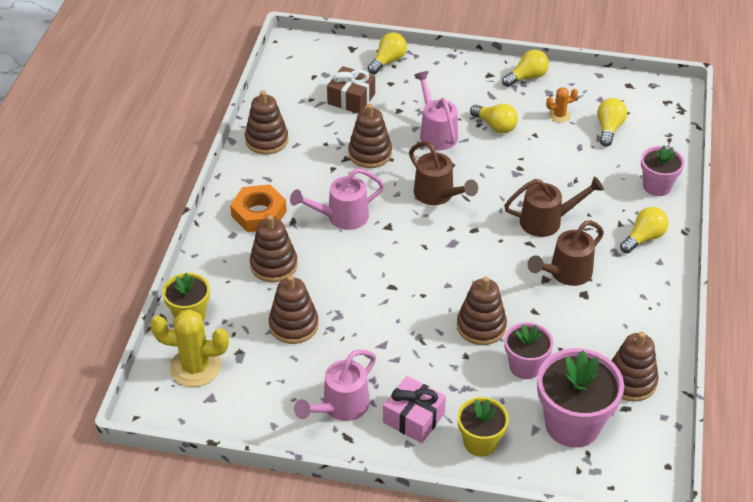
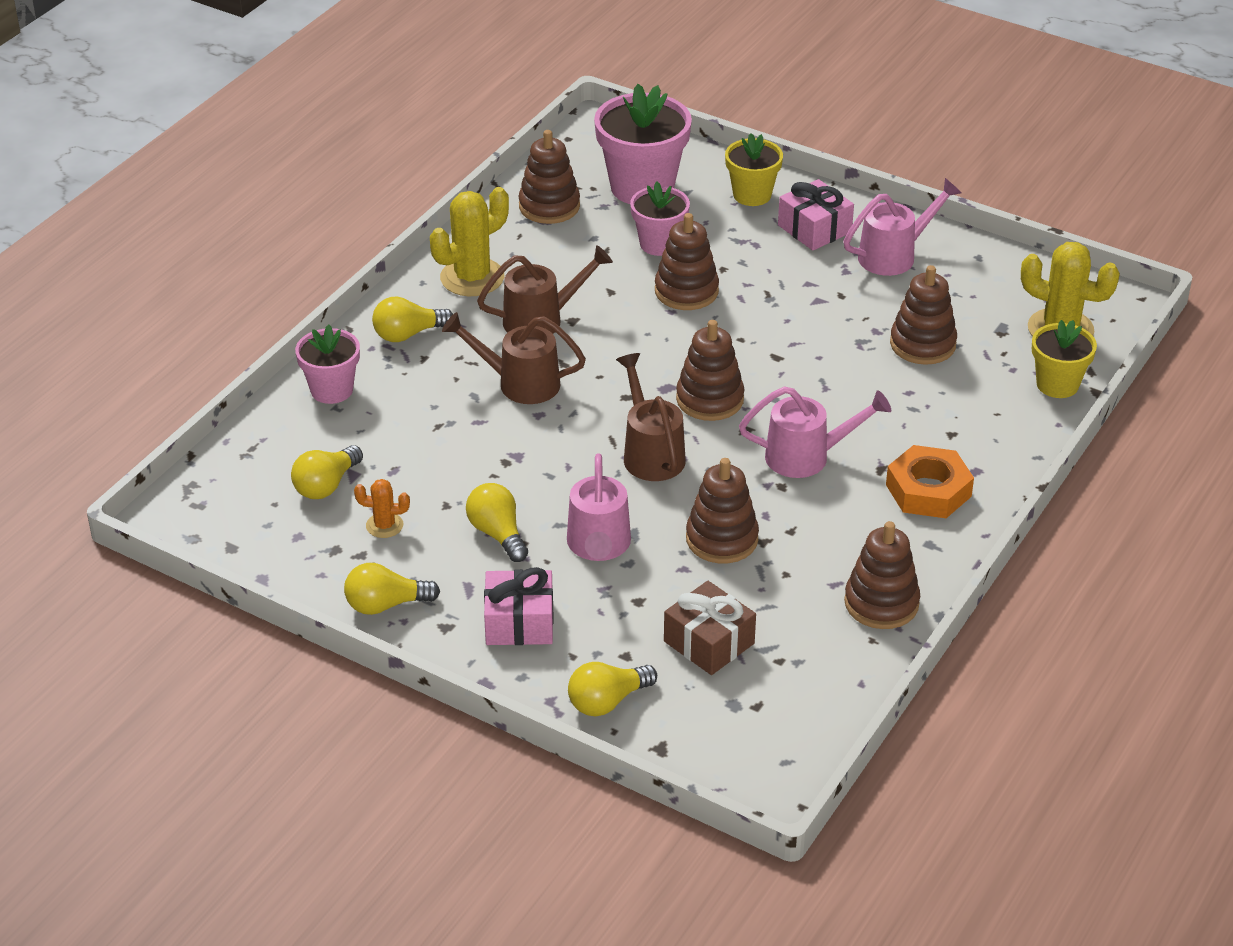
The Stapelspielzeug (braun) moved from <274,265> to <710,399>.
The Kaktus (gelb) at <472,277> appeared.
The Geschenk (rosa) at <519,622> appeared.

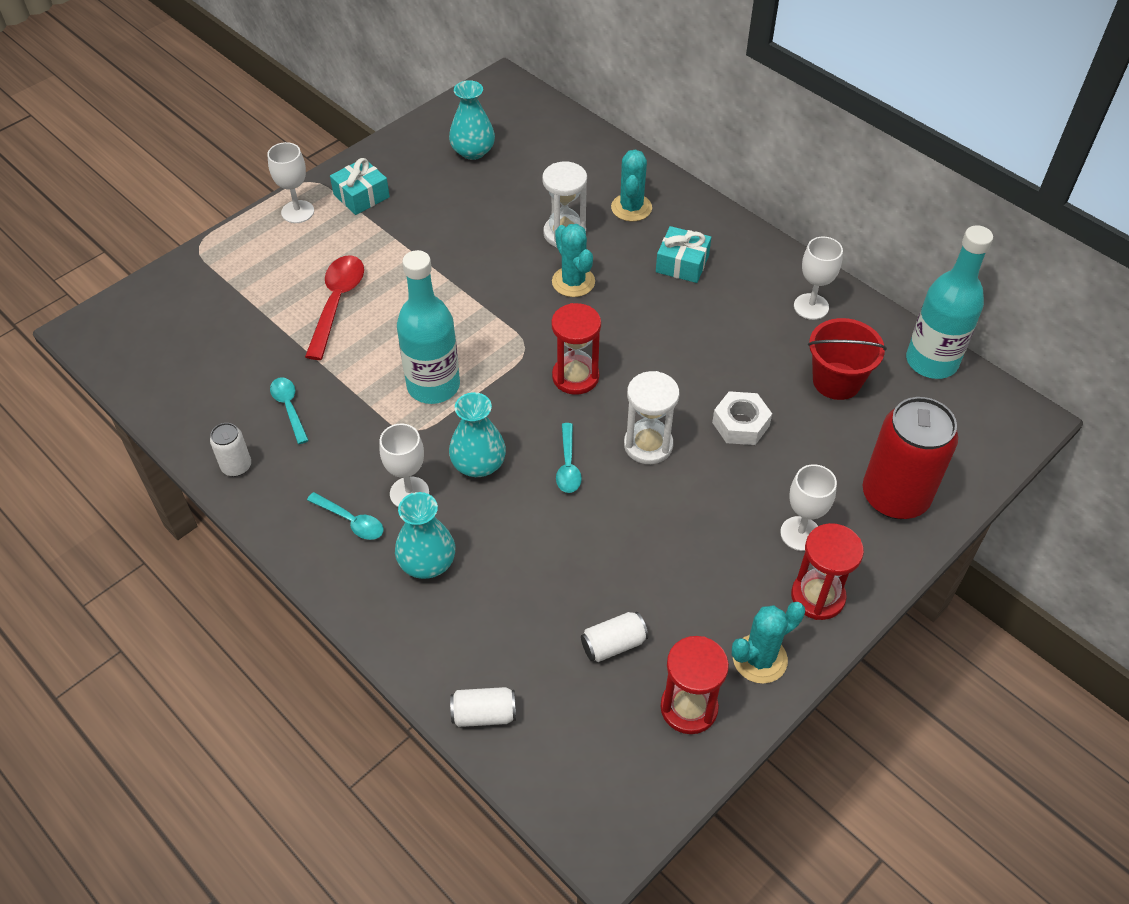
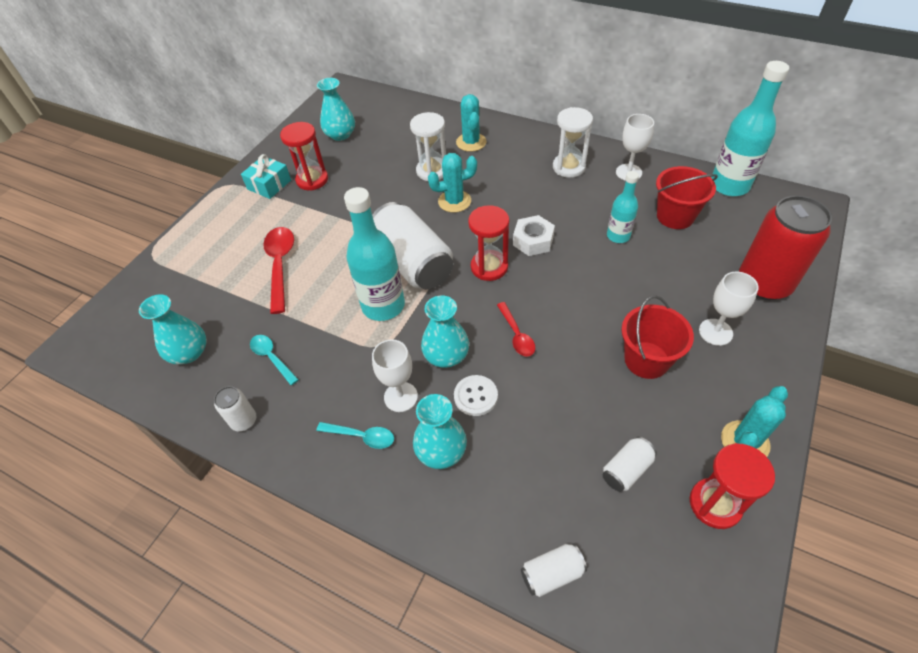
The Kelch (weiß) at <297,212> disappeared.
The Kaktus (türkis) at <573,282> turned 60 degrees counterclockwise.
The Löffel (türkis) at <568,465> became the Löffel (rot) at <516,335>.
The Sanduhr (weiß) moved from <648,445> to <569,167>.
The Geschenk (türkis) at <682,264> disappeared.
The Sechskantmutter (weiß) moved from <740,424> to <533,241>.
The Sanduhr (rot) moved from <817,596> to <312,180>.
The Vase (türkis) at <189,352> appeared.
The Dose (weiß) at <413,263> appeared.
The Knopf (weiß) at <475,396> appeared.
The Flasche (türkis) at <618,236> appeared.
The Eimer (rot) at <646,360> appeared.

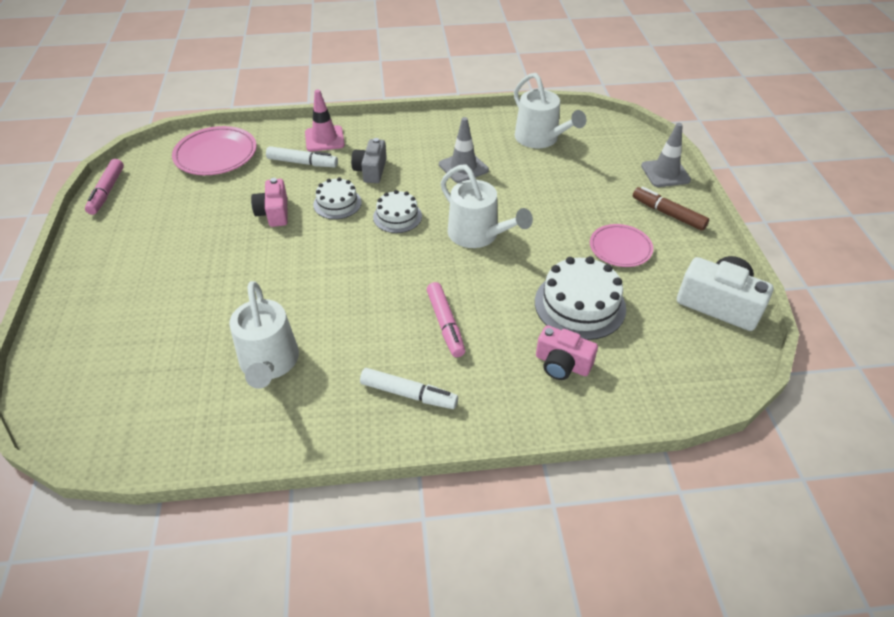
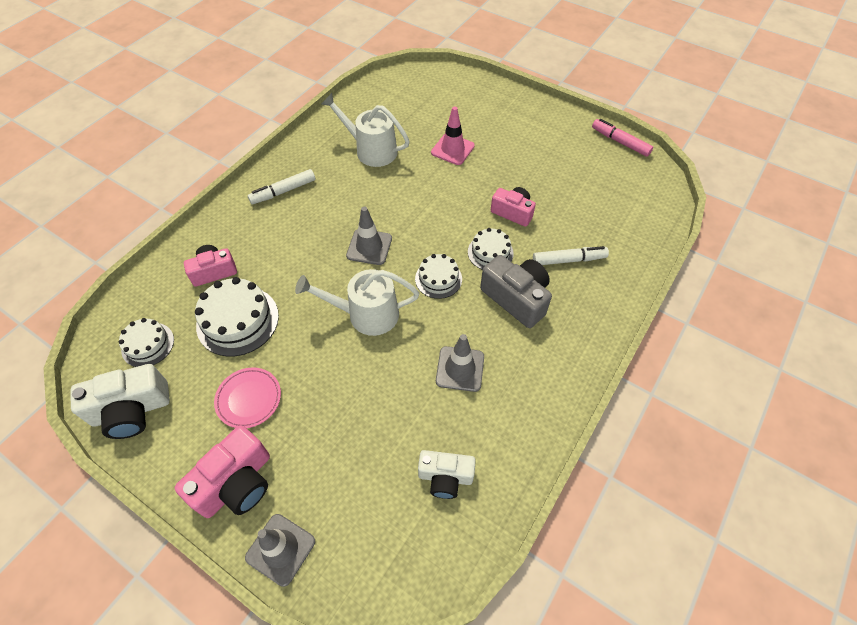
The Teller (rosa) at <216,155> disappeared.
The Filzstift (weiß) at <302,163> turned 150 degrees counterclockwise.
The Leitkegel (rosa) moved from <324,139> to <452,149>.
The Kamera (grau) at <371,170> changed to 1.51 times the size.
The Filzstift (rosa) at <445,324> disappeared.
The Gießkanne (weiß) at <540,139> was replaced by the Kamera (weiß) at <445,477>.
The Filzstift (braun) at <668,214> was replaced by the Kamera (rosa) at <236,483>.
The Kuchen (weiß) at <148,344> appeared.
The Leitkegel (grau) at <369,247> appeared.

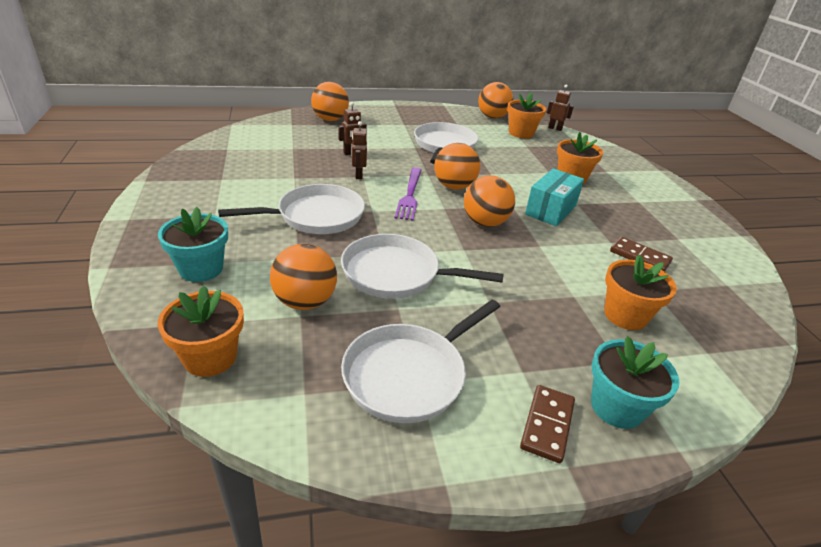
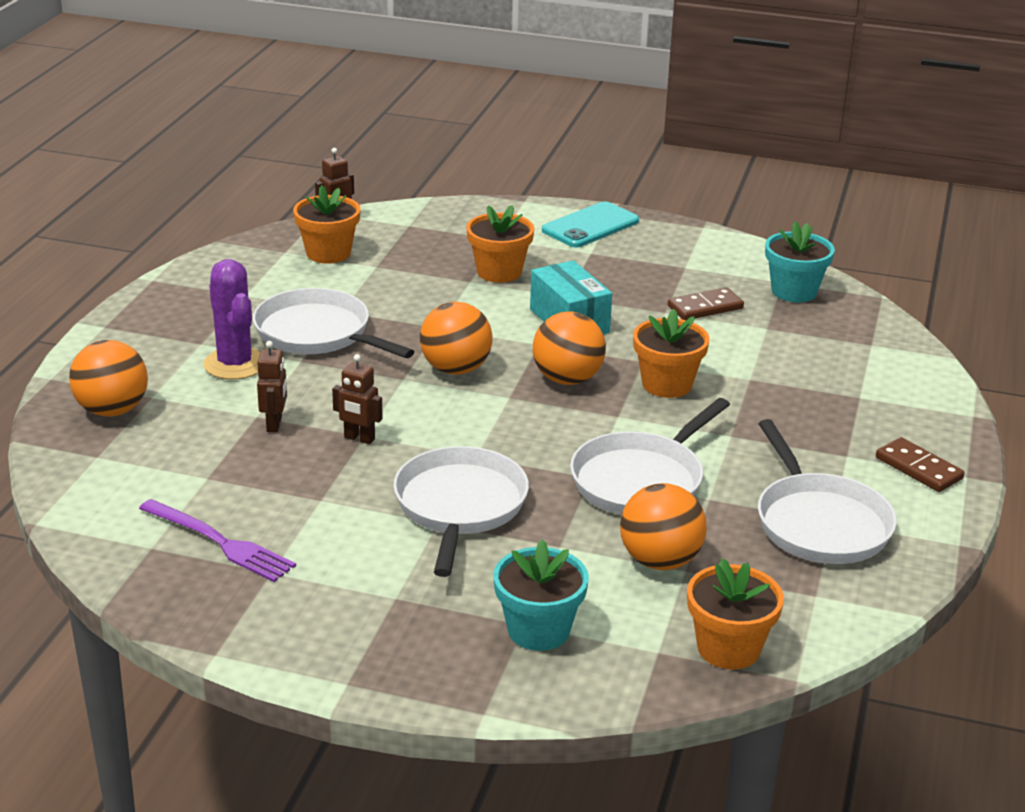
The Gabel (lila) moved from <410,195> to <220,542>.
The Ball (orange) at <492,117> disappeared.
The Blumentopf (türkis) moved from <616,407> to <794,291>.
The Blumentopf (orange) moved from <625,315> to <667,384>.
The Kaktus (lila) at <235,364> appeared.
The Handy (türkis) at <590,226> appeared.

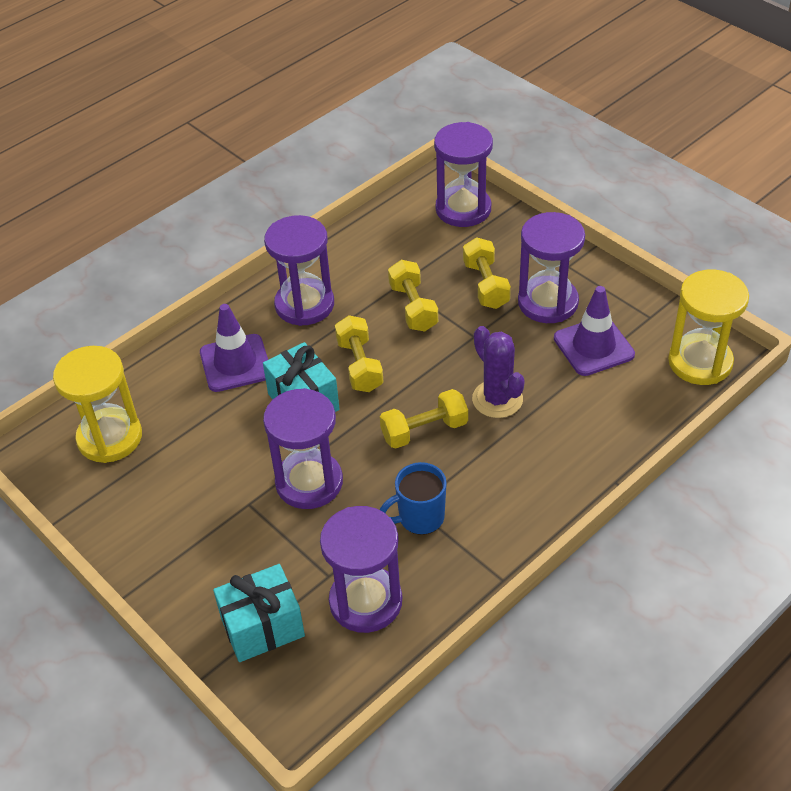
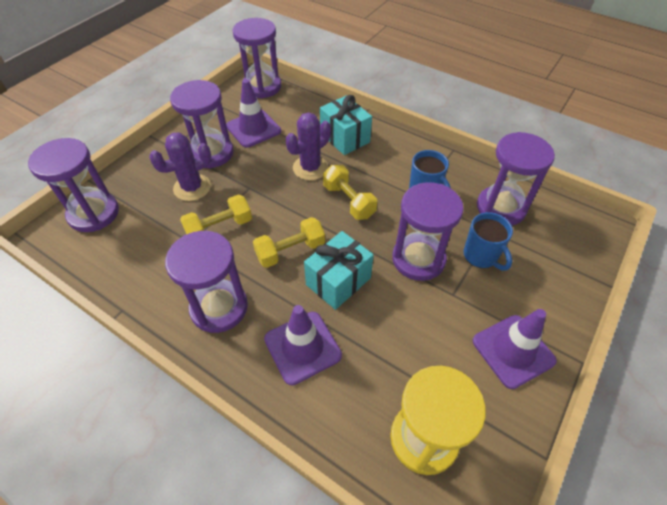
The Geschenk (türkis) moved from <262,627> to <345,138>.
The Hantel (gelb) at <486,285> was replaced by the Kaktus (lila) at <192,188>.
The Sanduhr (gelb) at <700,362> became the Sanduhr (lila) at <262,86>.
The Tasse (blau) at <481,256> appeared.
The Leitkegel (lila) at <513,351> appeared.

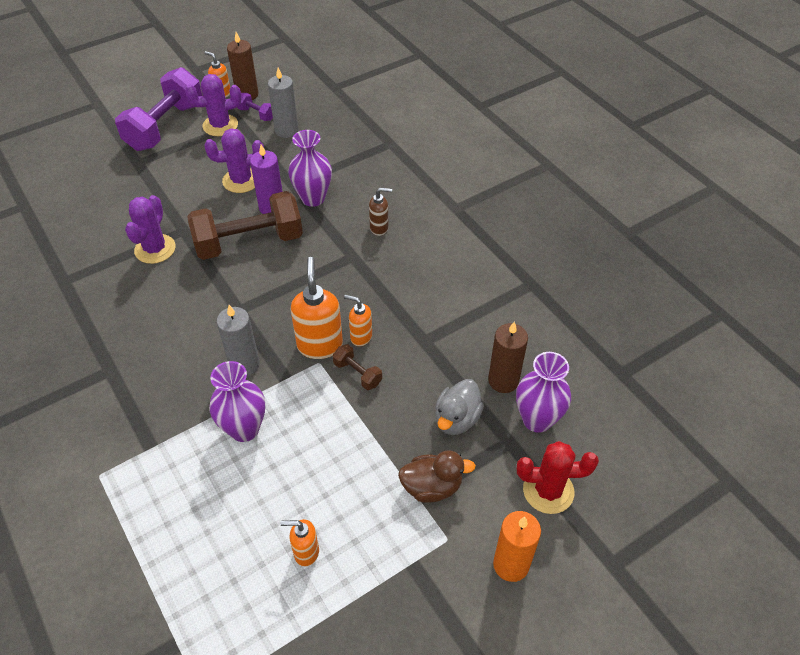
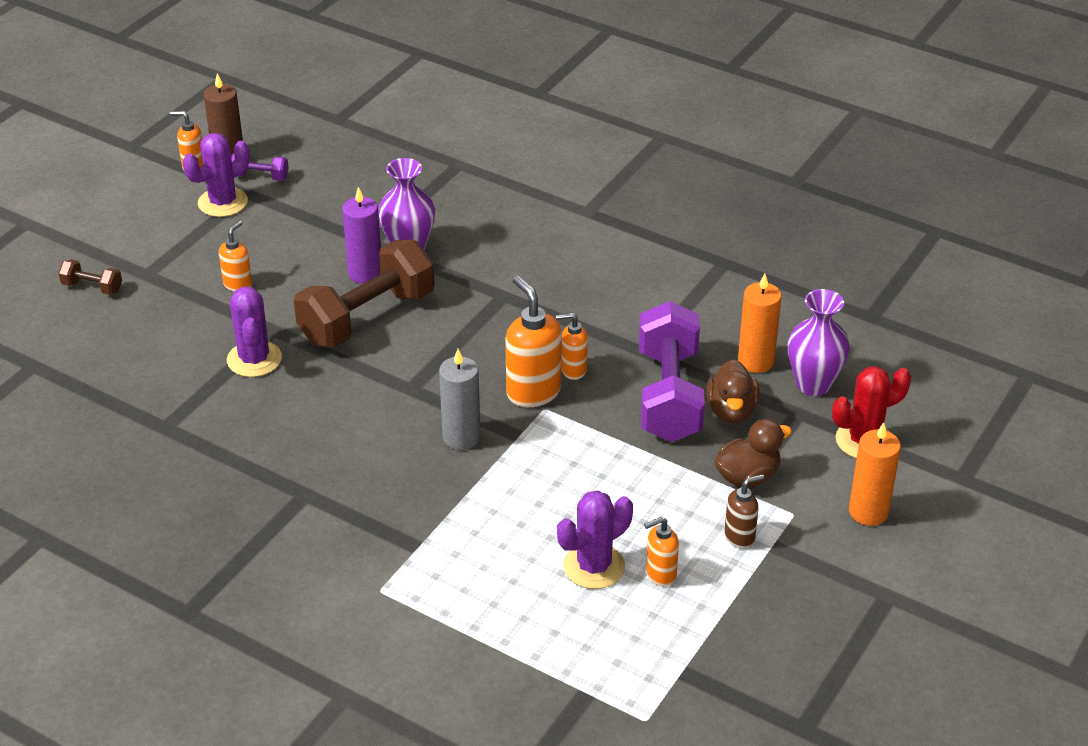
The Hantel (lila) moved from <165,126> to <669,395>.
The Kaktus (lila) moved from <241,180> to <594,566>.
The Vase (lila) at <244,429> disappeared.
The Kerze (grau) at <286,130> disappeared.
The Hantel (braun) moved from <357,373> to <92,287>.
The Seifenspender (braun) moved from <379,228> to <740,537>.
The Ente (grau) at <456,419> became the Ente (braun) at <731,411>.
The Kerze (braun) at <503,380> became the Kerze (orange) at <755,361>.
The Seifenspender (orange) at <238,284> appeared.

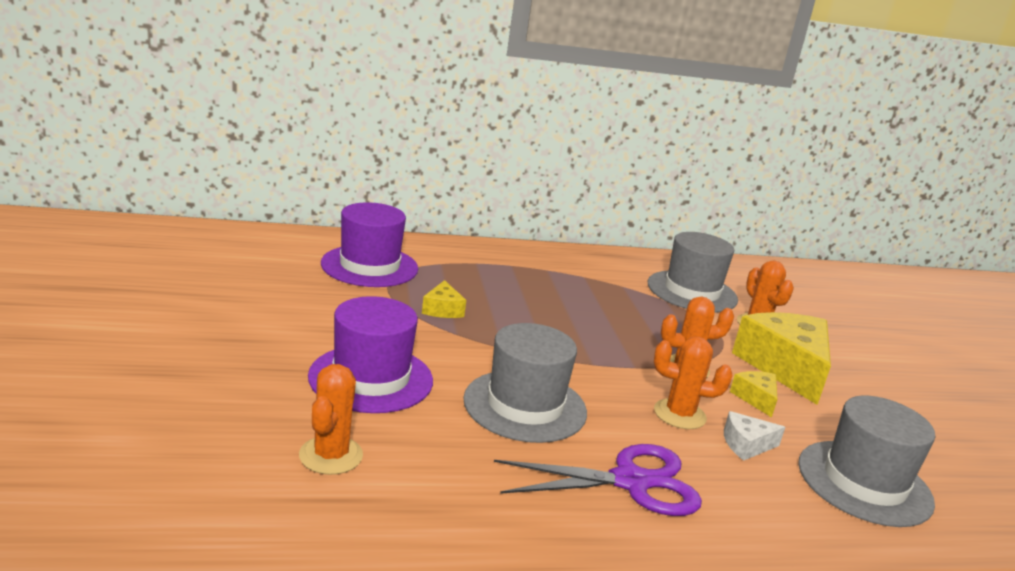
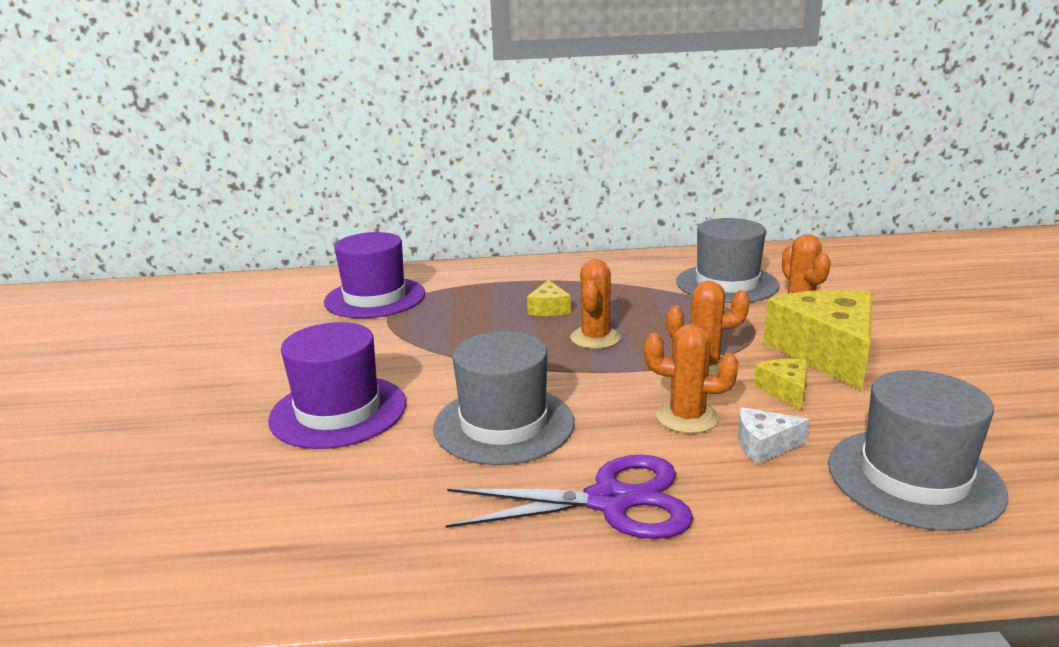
The Kaktus (orange) moved from <331,455> to <595,338>.
The Käse (gelb) moved from <442,309> to <549,309>.

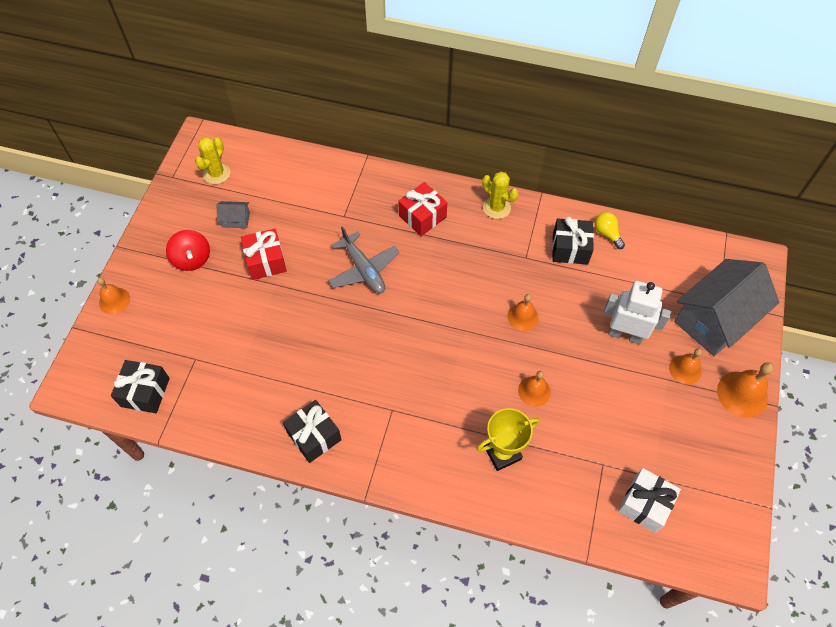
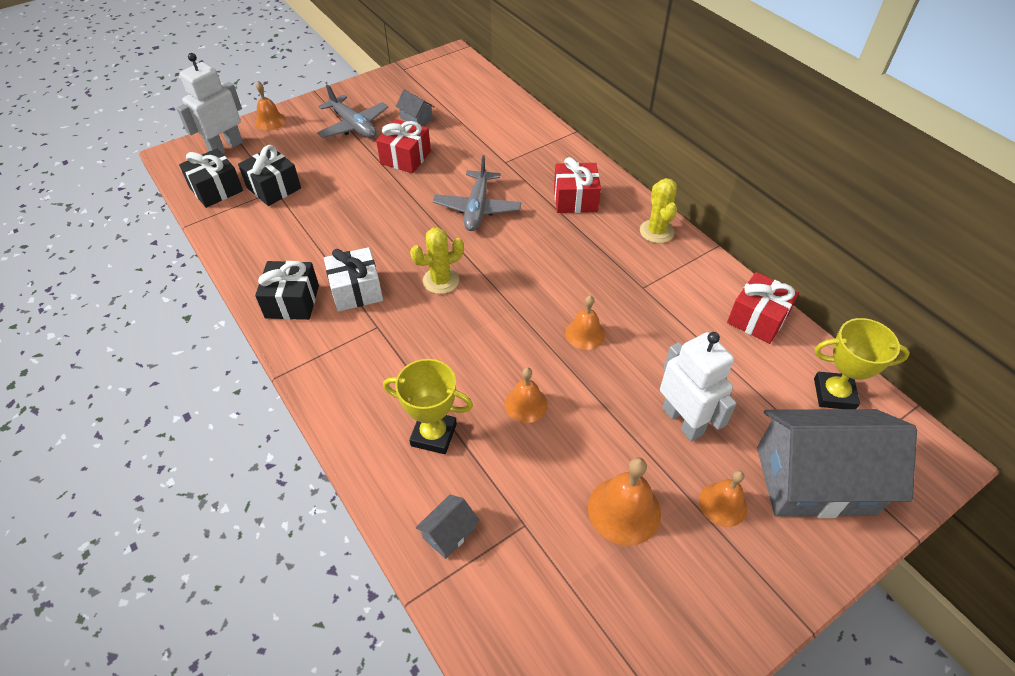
The Kreisel (rot) at <192,259> was replaced by the Flugzeug (grau) at <354,126>.
The Kaktus (gelb) moved from <216,173> to <441,281>.
The Geschenk (schwarz) moved from <570,249> to <273,188>.
The Glühbirne (gelb) at <607,233> was replaced by the Geschenk (rot) at <757,319>.
The Geschenk (weiß) moved from <645,504> to <356,290>.
The Glocke (orange) moved from <742,394> to <624,510>.
The Roboter (weiß) at <225,147> appeared.
The Haus (grau) at <449,533> appeared.
The Pokal (gelb) at <834,394> appeared.

